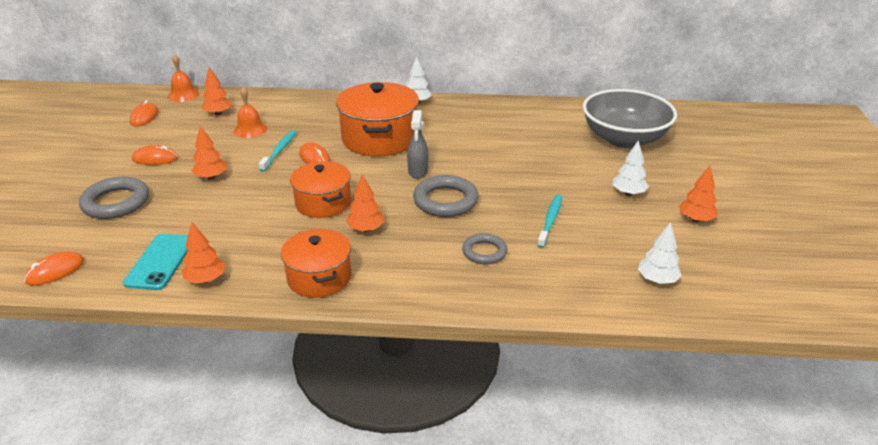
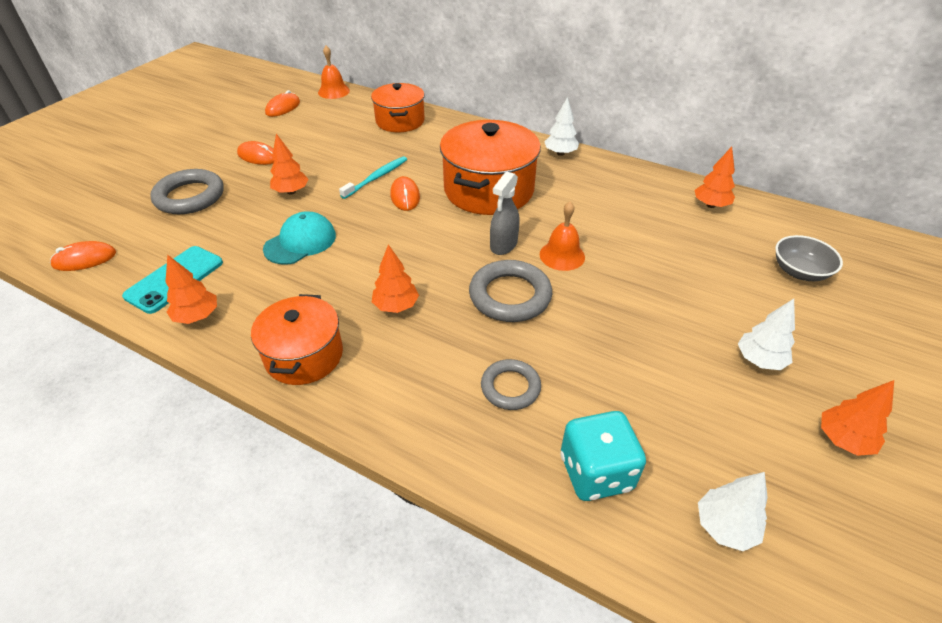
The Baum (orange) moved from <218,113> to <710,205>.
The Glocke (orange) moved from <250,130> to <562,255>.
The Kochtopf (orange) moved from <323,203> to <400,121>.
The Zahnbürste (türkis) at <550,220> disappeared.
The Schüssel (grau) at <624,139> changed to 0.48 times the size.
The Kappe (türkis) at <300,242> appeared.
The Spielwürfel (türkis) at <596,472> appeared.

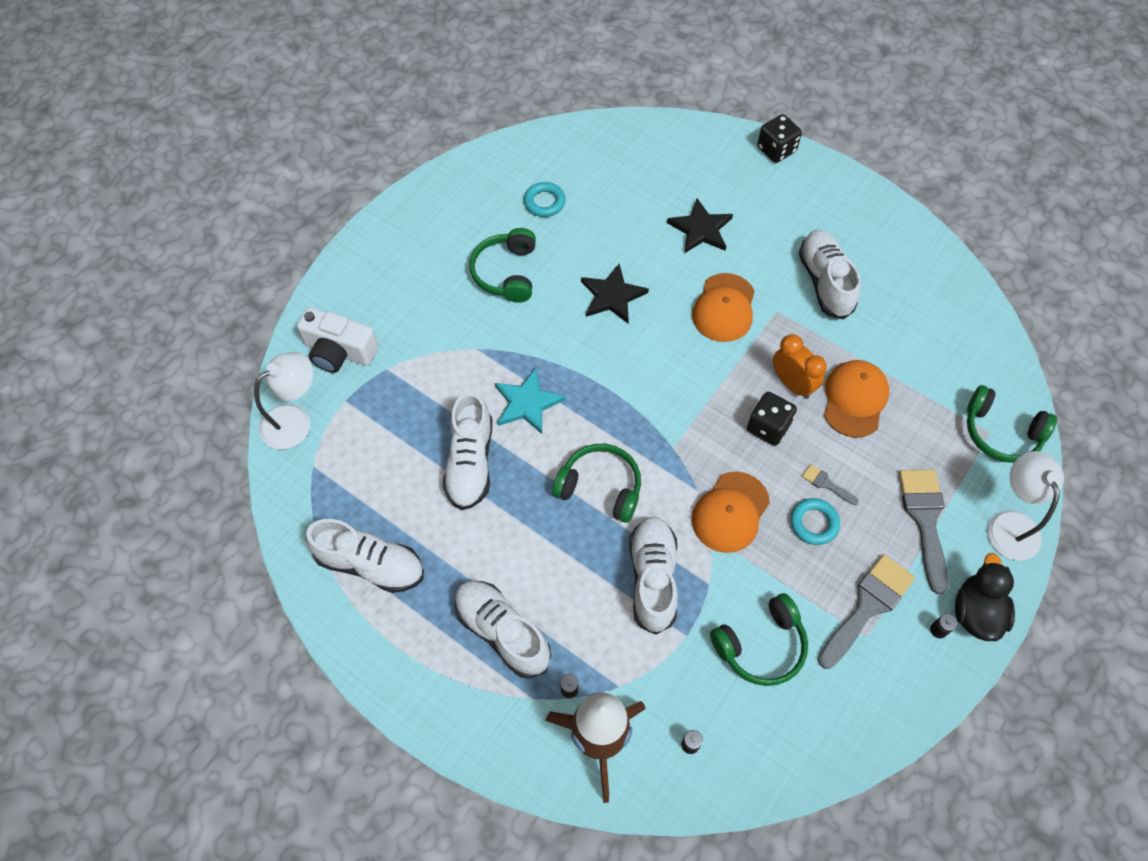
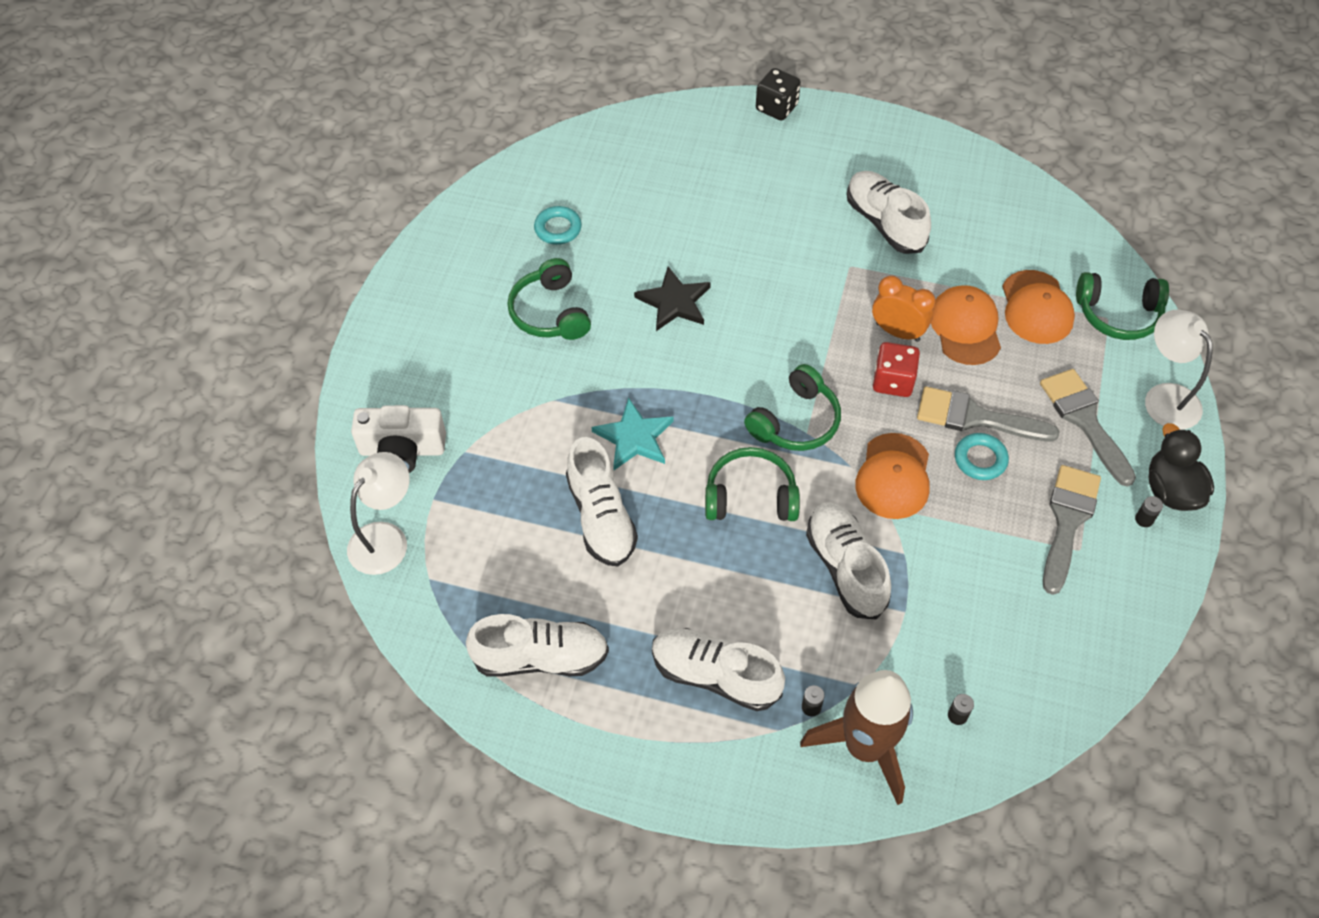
The Stern (schwarz) at <701,229> disappeared.
The Kappe (orange) moved from <724,308> to <1036,307>.
The Kopfhörer (grün) moved from <761,646> to <795,421>.
The Spielwürfel (schwarz) at <768,427> became the Spielwürfel (rot) at <893,381>.
The Pinsel (grau) at <826,484> changed to 2.13 times the size.

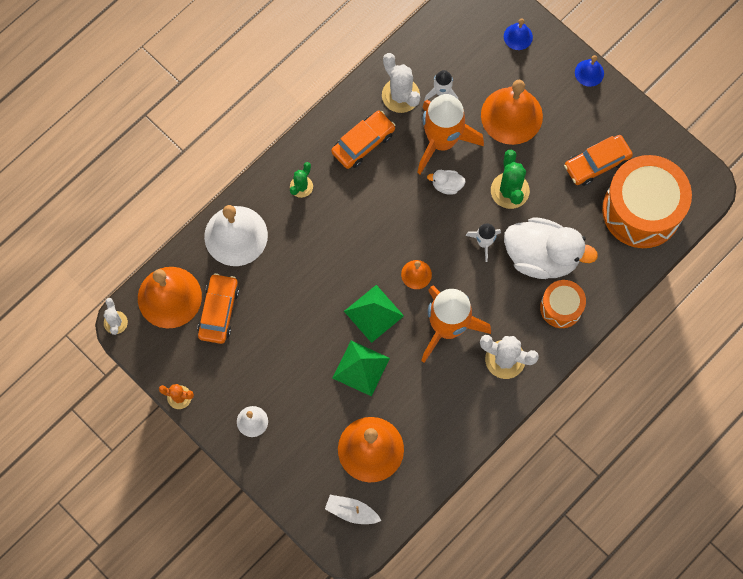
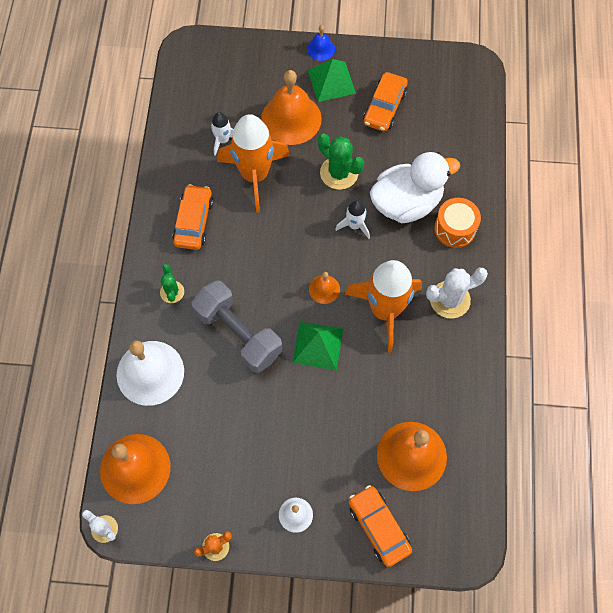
The Auto (orange) moved from <219,311> to <379,527>.
The Boot (weiß) at <351,511> disappeared.
The Pyramide (grün) moved from <361,368> to <331,81>.
The Kaktus (weiß) at <400,95> disappeared.
The Ente (weiß) at <447,185> disappeared.
The Glocke (blau) at <518,36> disappeared.
The Trommel (orange) at <641,210> disappeared.
The Hantel (grau) at <238,333> appeared.

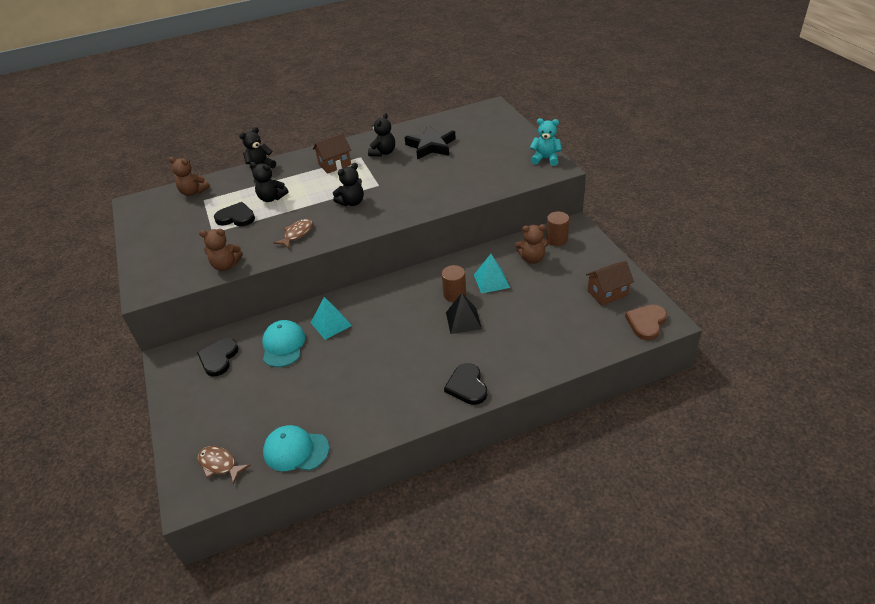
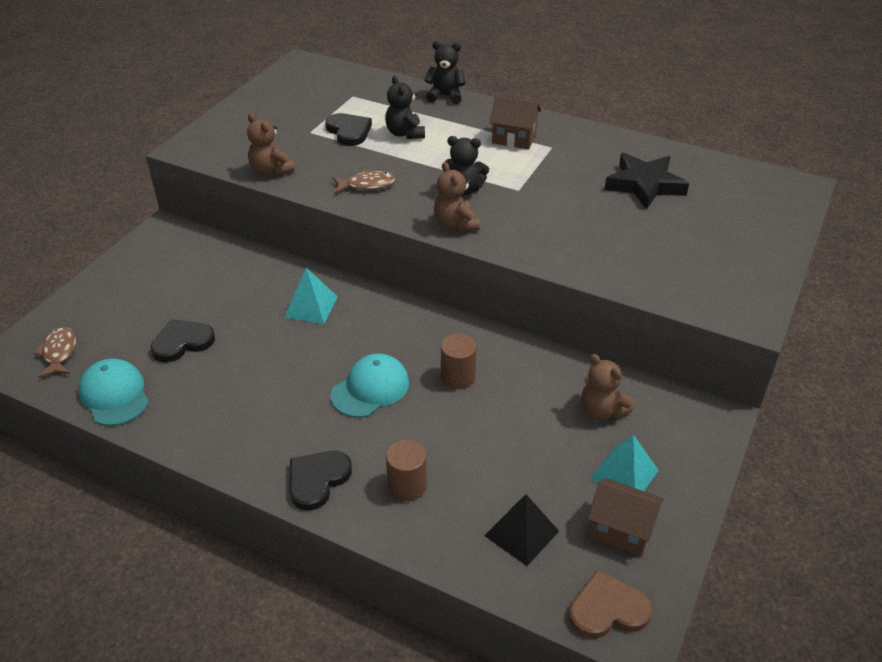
The Teddybär (braun) moved from <193,192> to <455,224>.
The Herz (schwarz) moved from <218,358> to <182,342>.
The Kappe (türkis) moved from <283,345> to <370,388>.
The Teddybär (schwarz) at <383,152> disappeared.
The Pyramide (schwarz) moved from <463,320> to <521,533>.
The Pyramide (türkis) moved from <491,281> to <624,474>.
The Teddybär (türkis) at <545,159> disappeared.
The Vollzylinder (braun) moved from <557,239> to <407,486>.

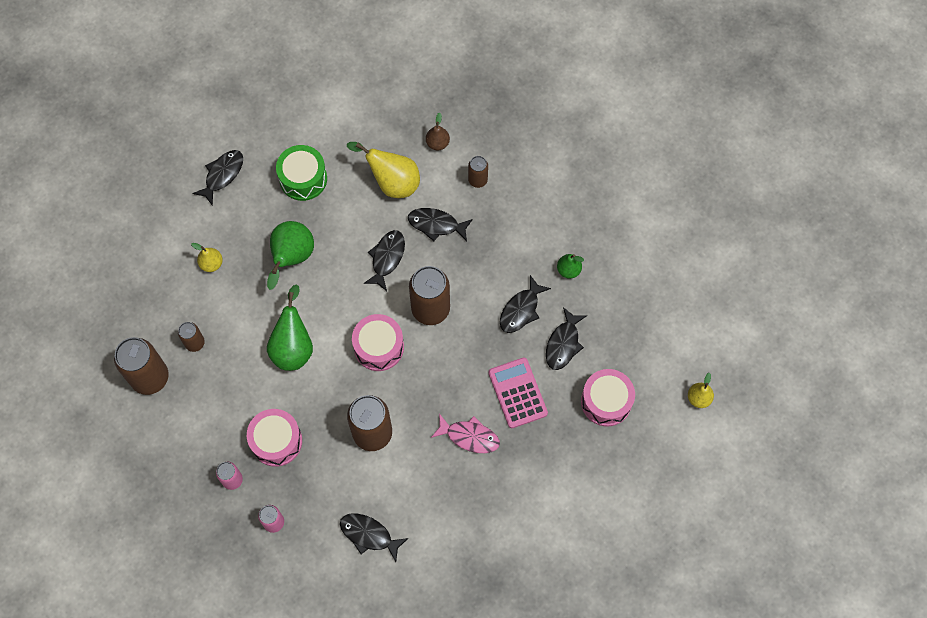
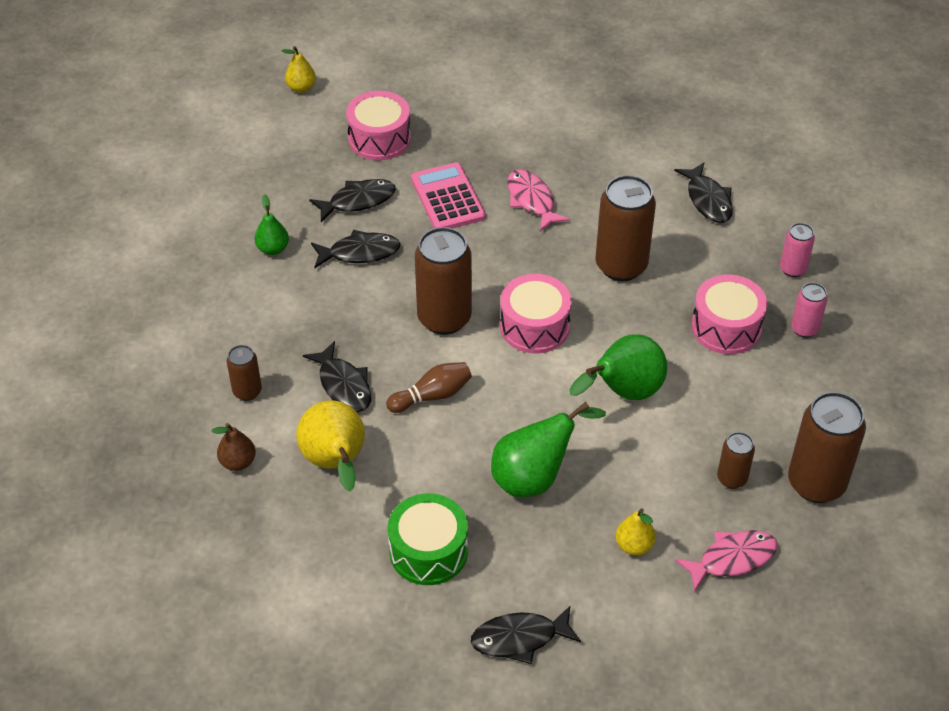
The Fisch (schwarz) at <387,258> was replaced by the Bowlingkegel (braun) at <432,396>.
The Taschenrechner (rosa) at <517,393> turned 135 degrees clockwise.
The Fisch (rosa) at <732,559> appeared.

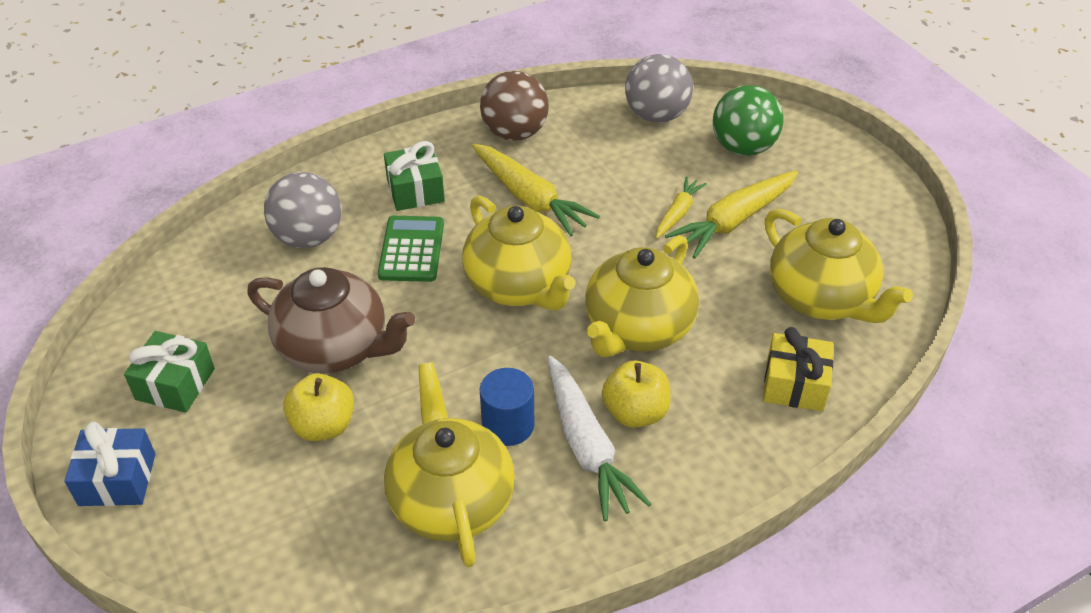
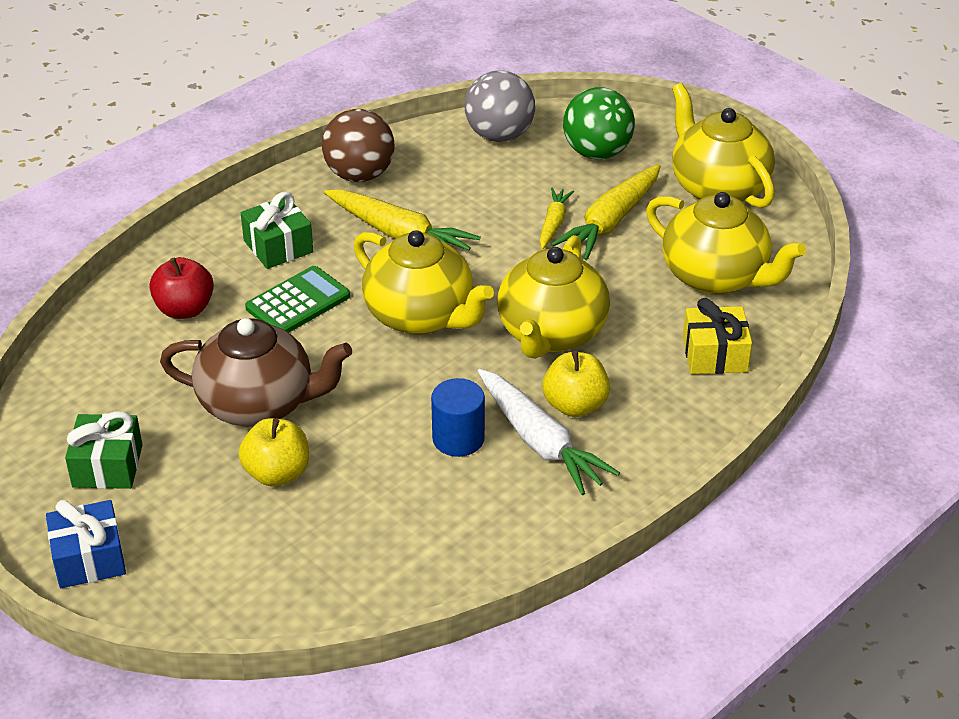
The Ball (grau) at <308,237> was replaced by the Apfel (rot) at <184,309>.
The Taschenrechner (grün) at <411,249> turned 60 degrees clockwise.
The Teekanne (gelb) moved from <451,500> to <718,188>.

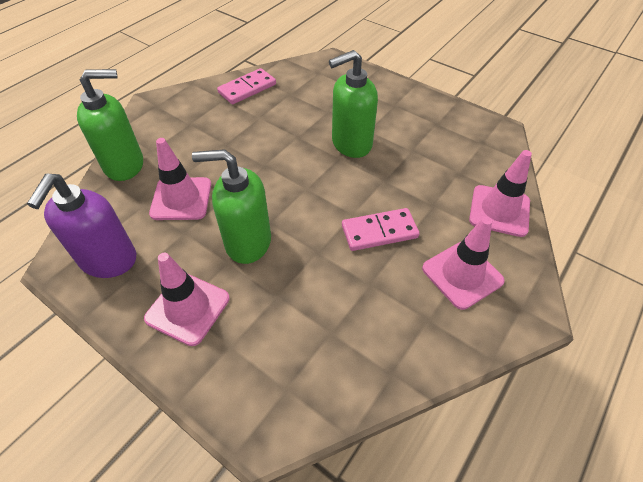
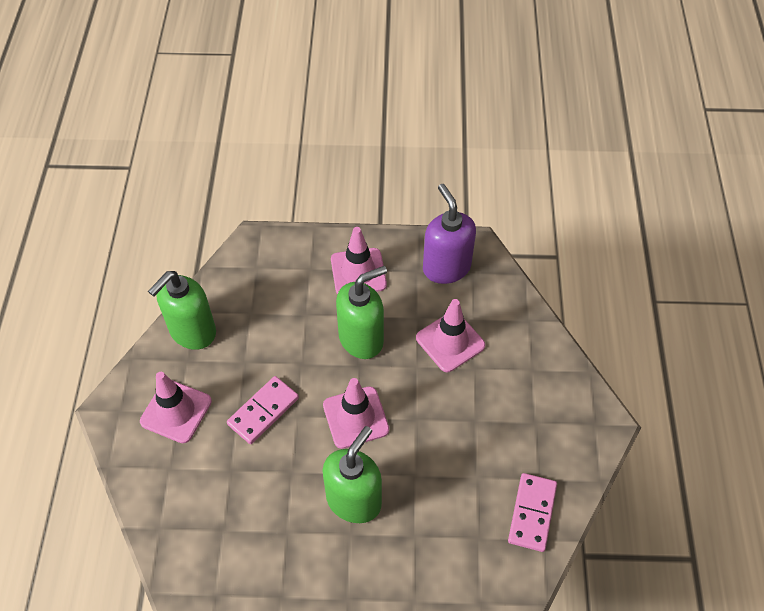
The Seifenspender (grün) moved from <125,165> to <192,332>.
The Leitkegel (rosa) moved from <499,211> to <356,417>.

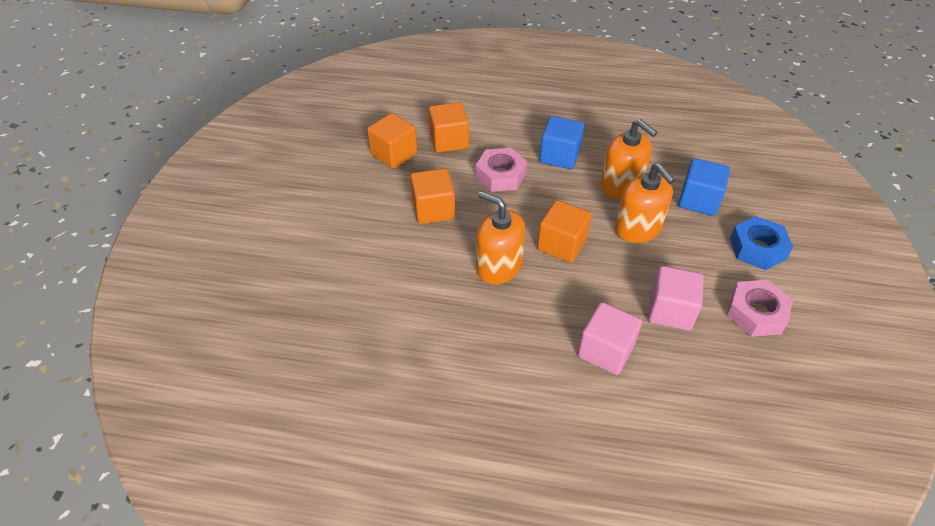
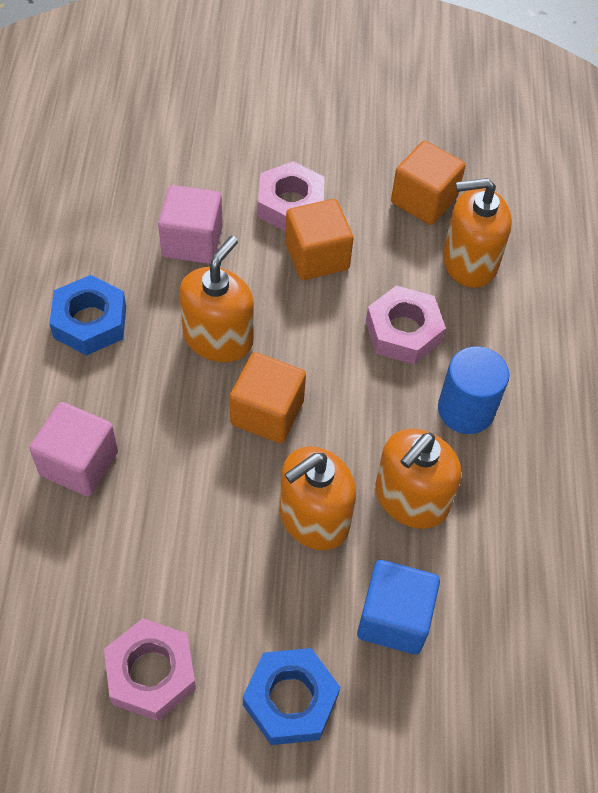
The Kubus (orange) at <449,141> was replaced by the Seifenspender (orange) at <469,262>.
The Kubus (blau) at <559,156> was replaced by the Vollzylinder (blau) at <466,410>.
The Kubus (rosa) moved from <670,311> to <192,241>.
The Sechskantmutter (blau) at <90,322> appeared.
The Sechskantmutter (rosa) at <290,204> appeared.

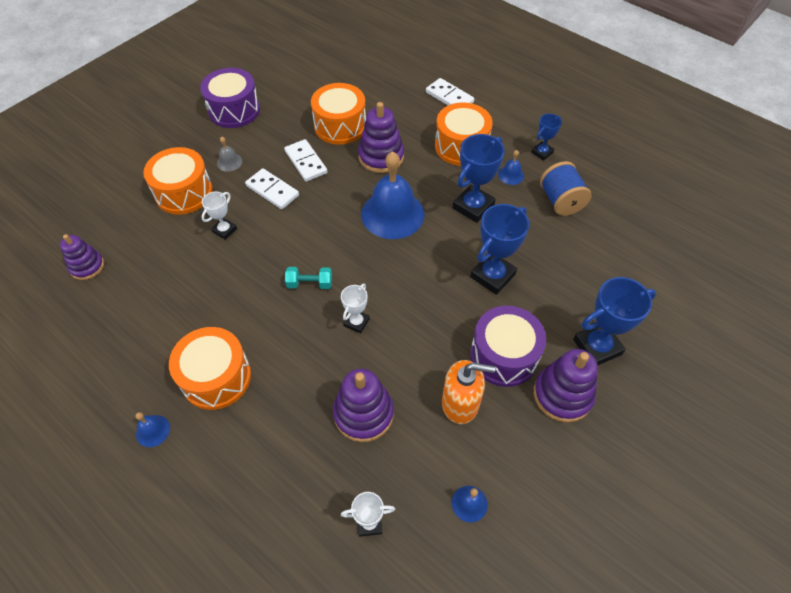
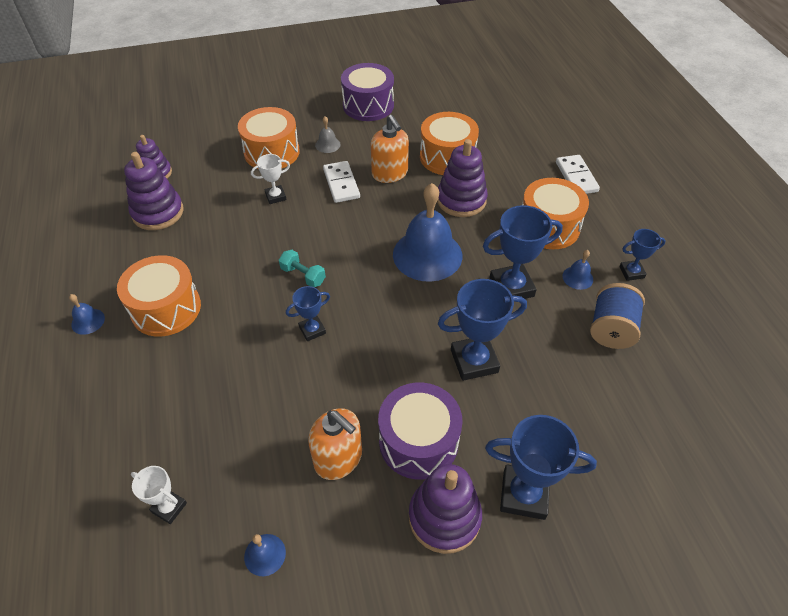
The Dominostein (weiß) at <306,162> was replaced by the Seifenspender (orange) at <390,173>.
The Stapelspielzeug (lila) moved from <363,413> to <158,212>.
The Pokal (weiß) at <356,322> became the Pokal (blau) at <312,330>.

